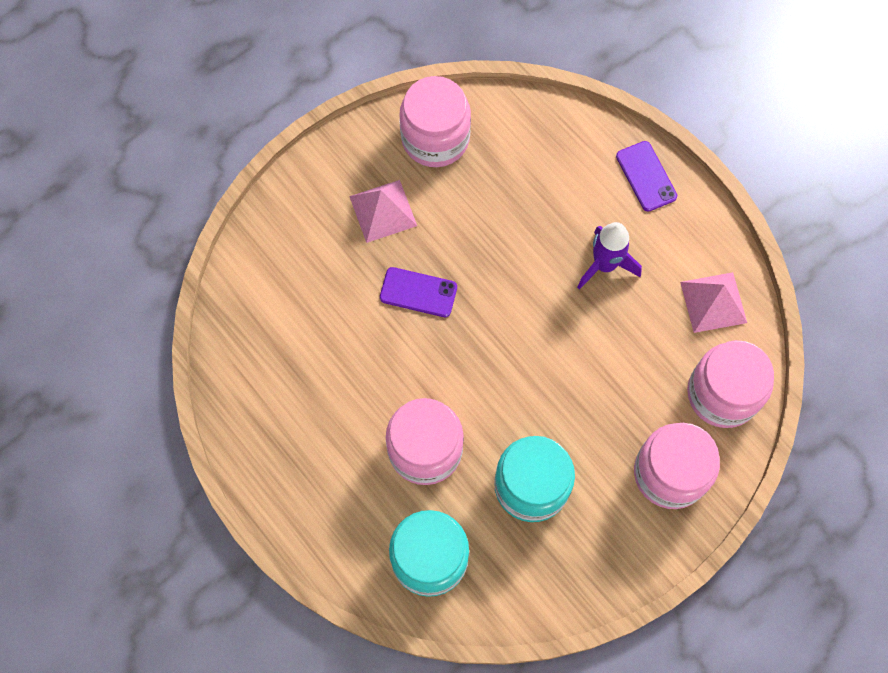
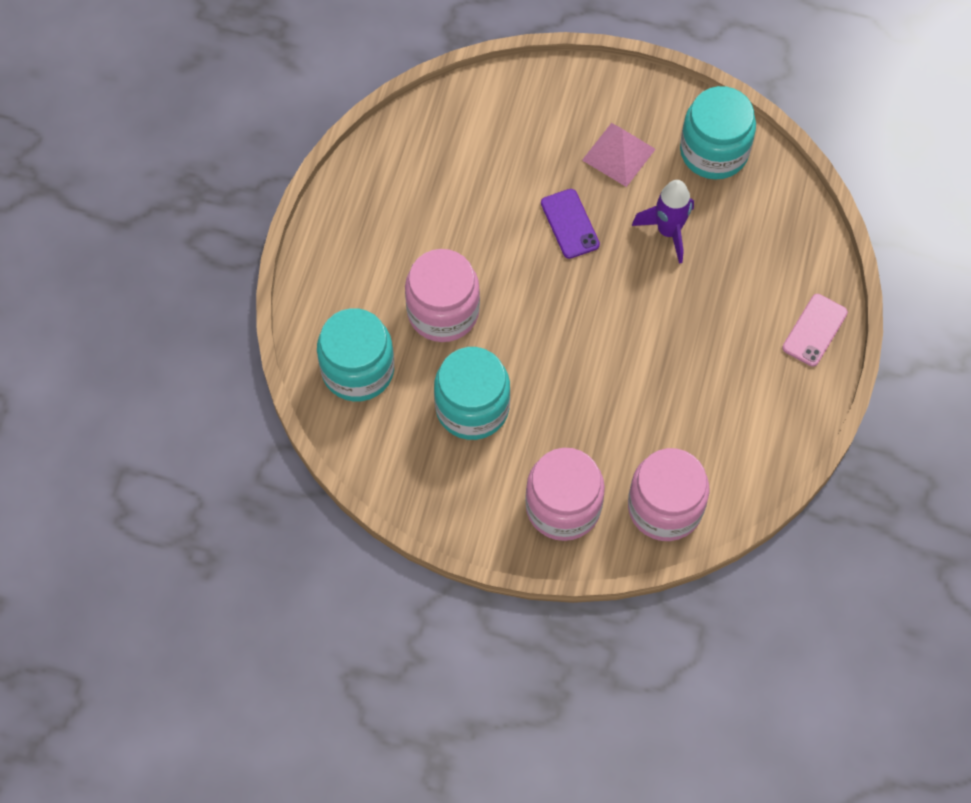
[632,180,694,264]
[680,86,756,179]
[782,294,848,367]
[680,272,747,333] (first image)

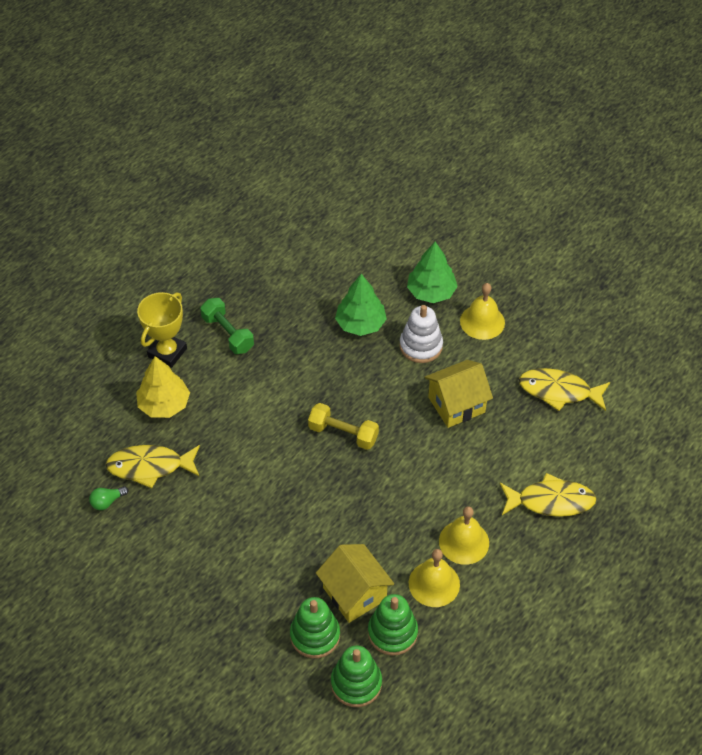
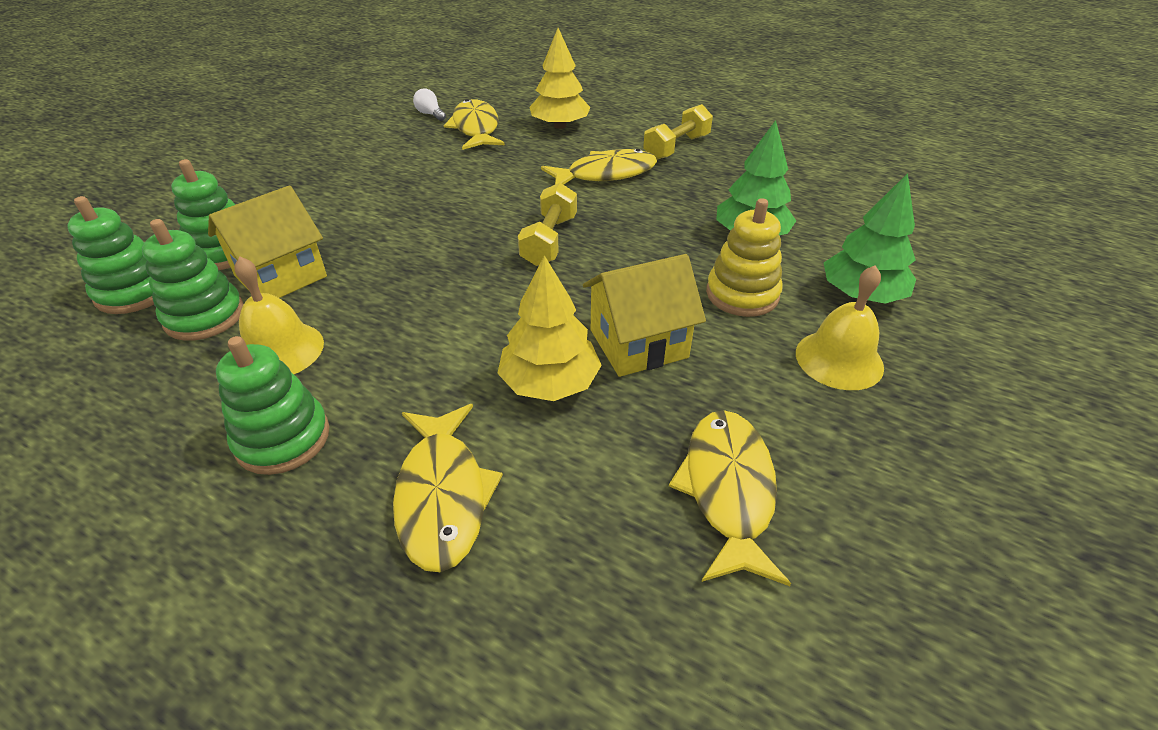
[216,336,330,475]
[413,88,446,121]
[497,255,602,401]
[541,149,657,185]
[583,254,706,377]
[643,104,713,160]
[706,198,783,317]
[137,292,187,368] (first image)
[439,506,489,565] (first image)

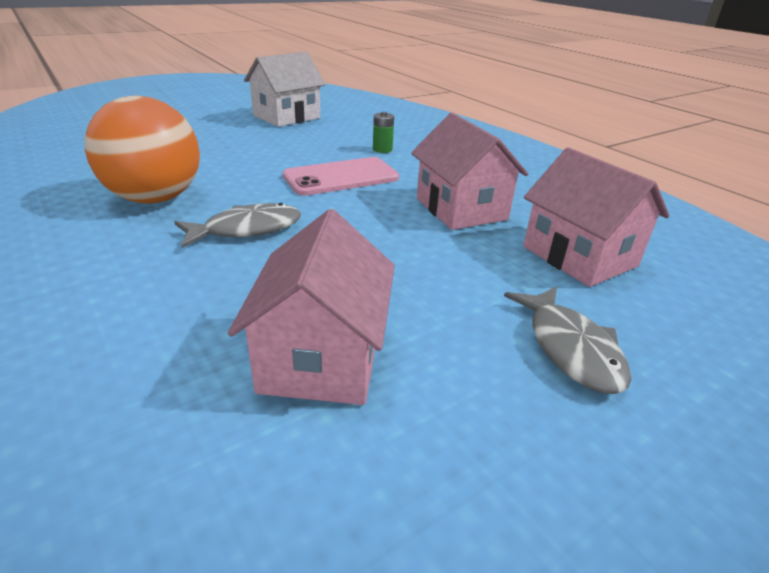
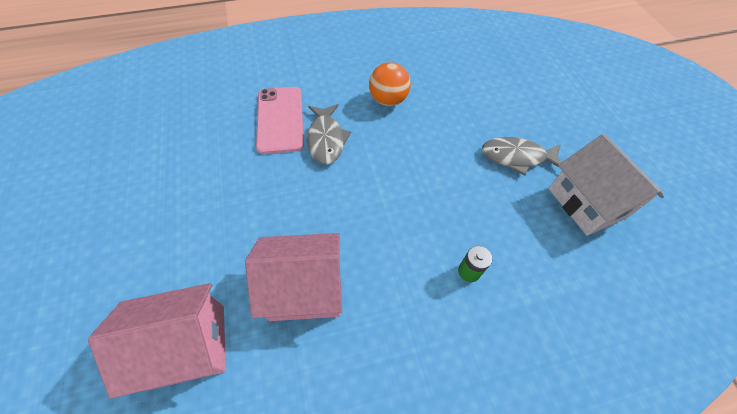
[256,87,304,154]
[369,62,411,106]
[482,137,562,175]
[228,209,395,405] (first image)

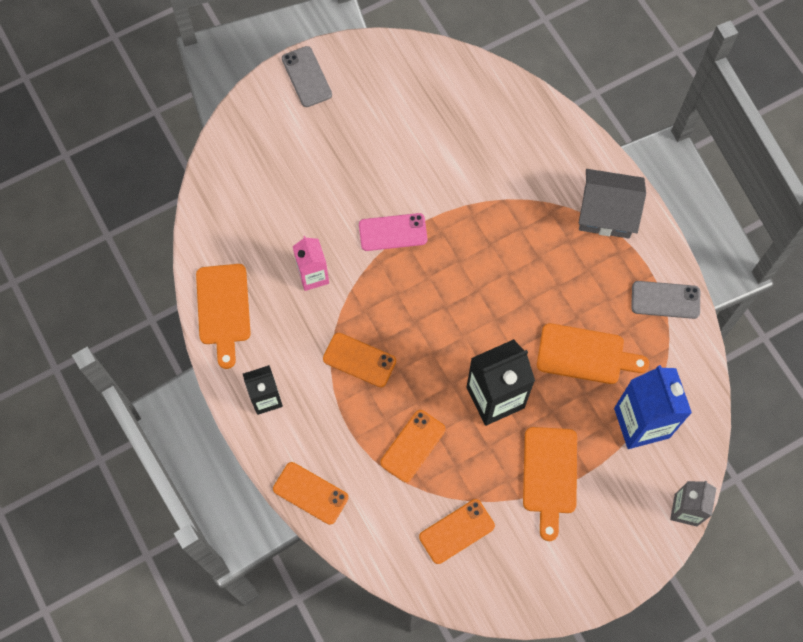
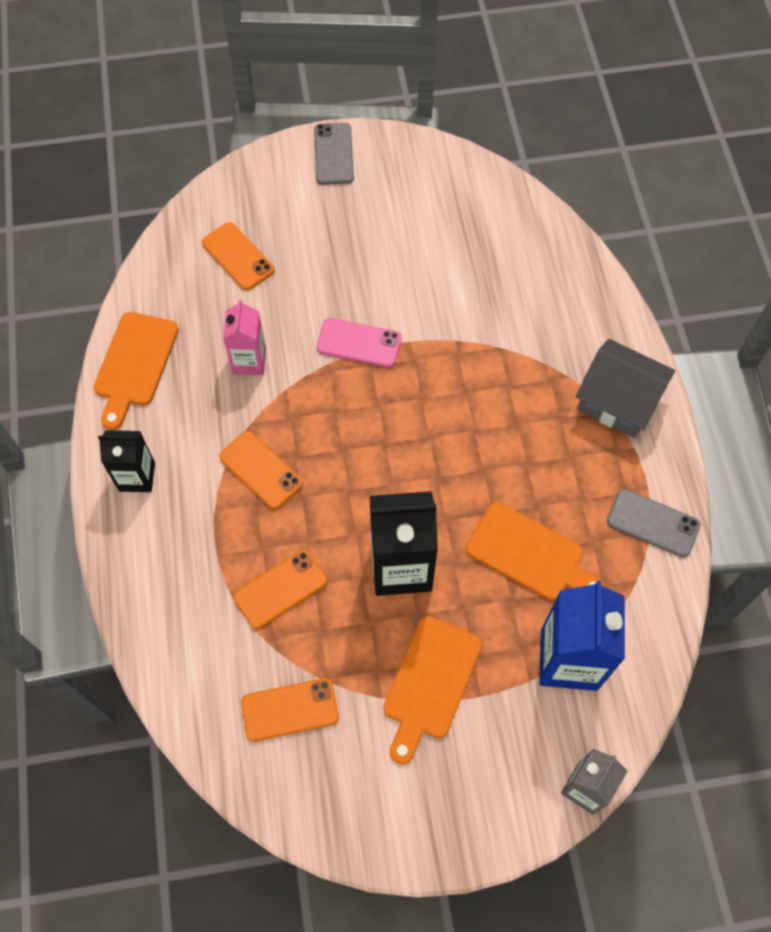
[202,222,275,290]

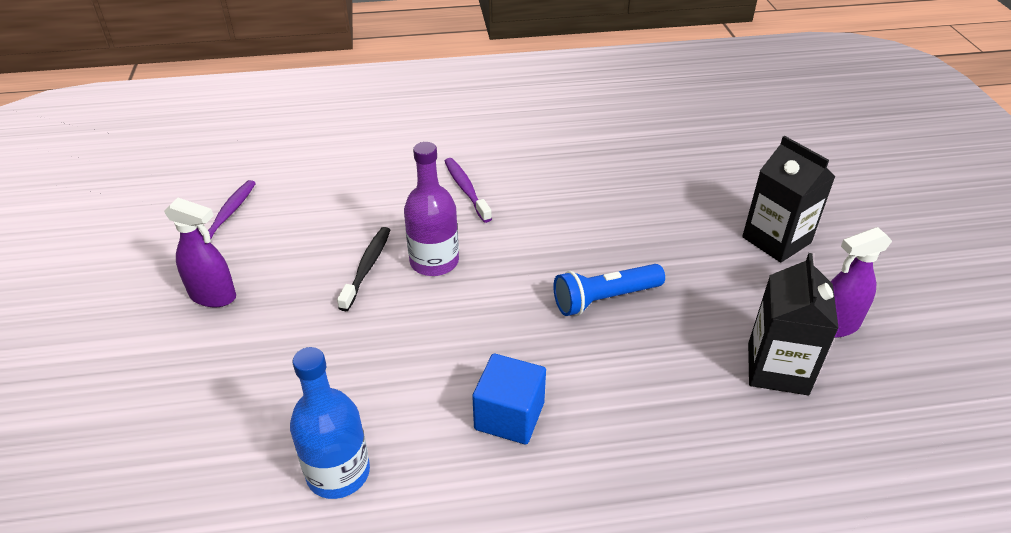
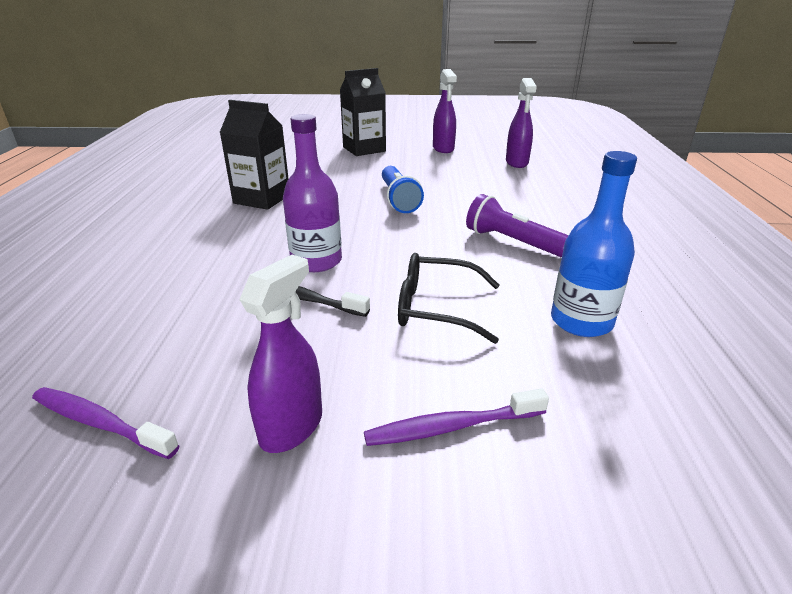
[219,100,289,210]
[364,389,549,446]
[398,253,500,344]
[466,194,569,257]
[506,78,537,168]

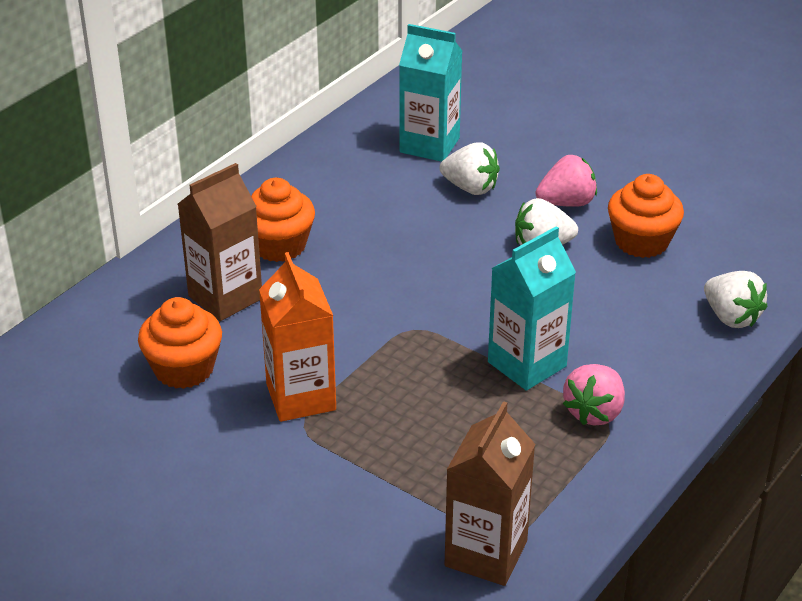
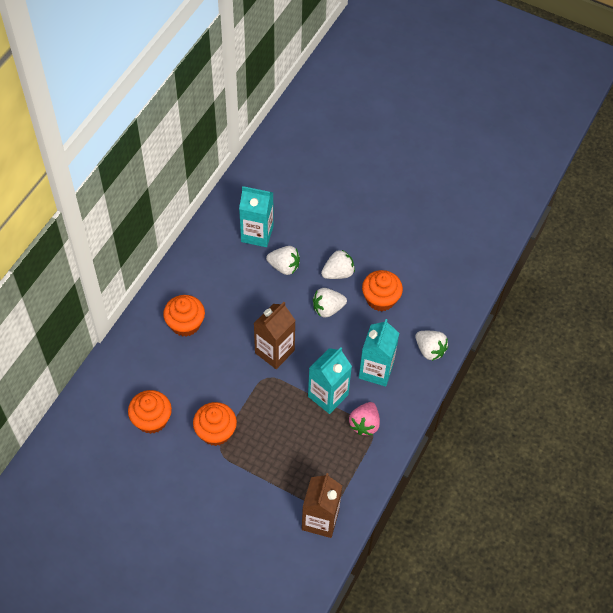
[193,402,237,446]
[254,302,296,369]
[321,249,355,279]
[359,319,399,387]

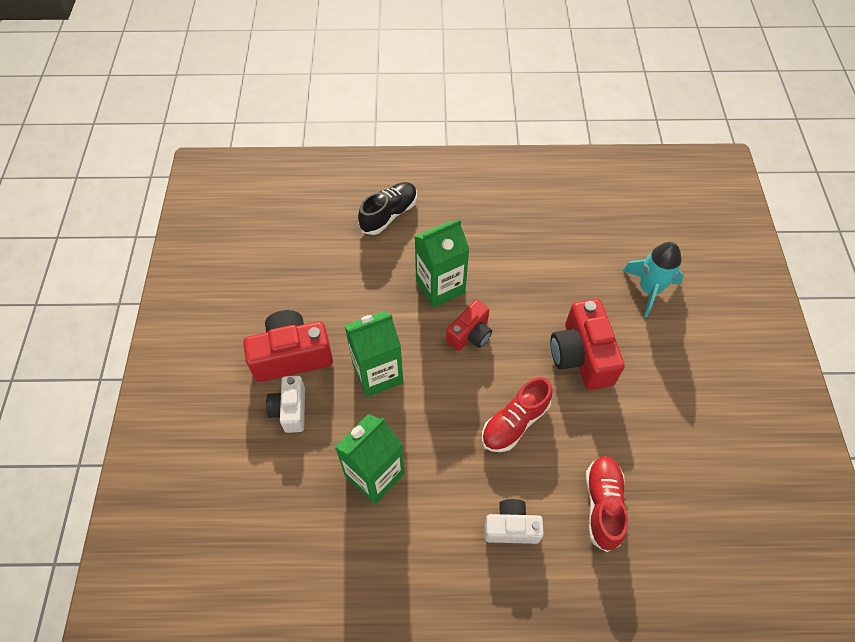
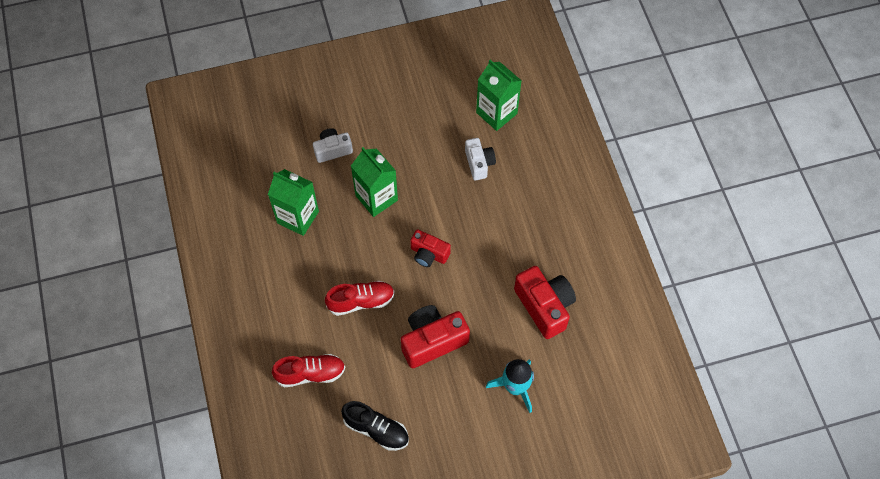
[325,281,395,316]
[341,401,409,451]
[465,138,496,180]
[476,60,522,131]
[514,266,576,339]

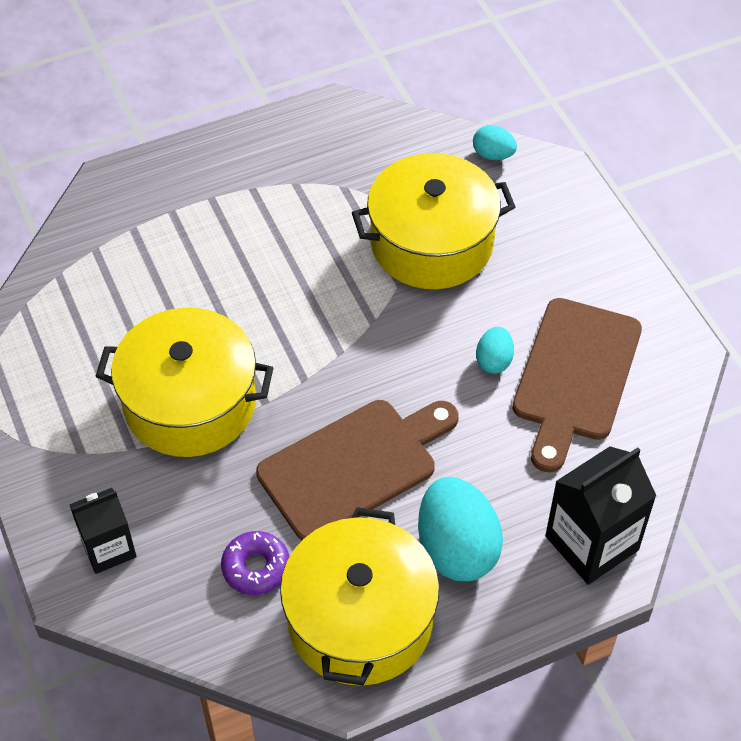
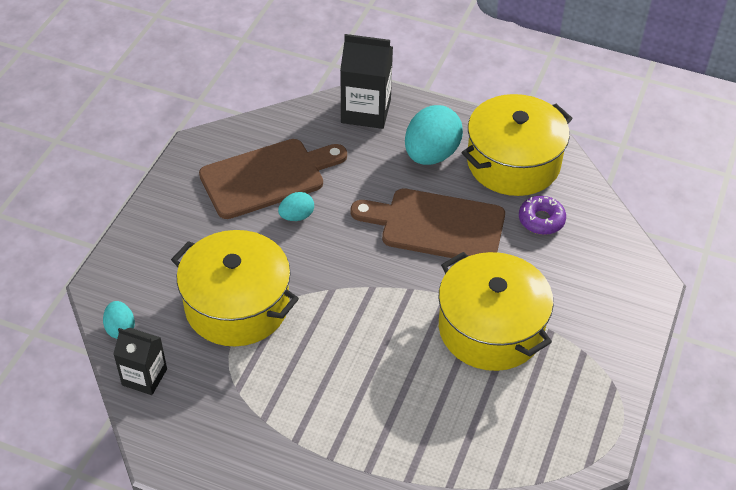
[113,328,167,395]

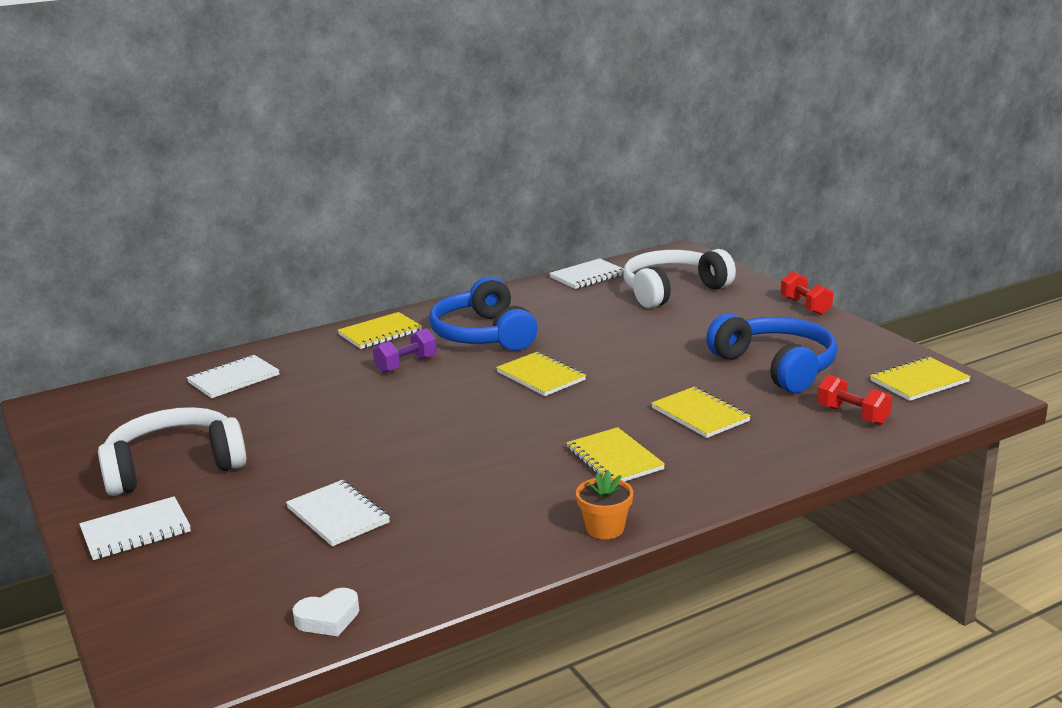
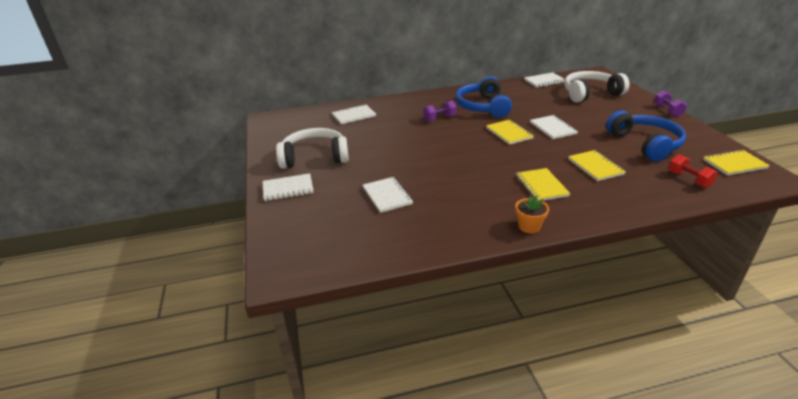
[530,115,578,139]
[654,90,687,117]
[293,588,360,636] (first image)
[338,312,423,349] (first image)

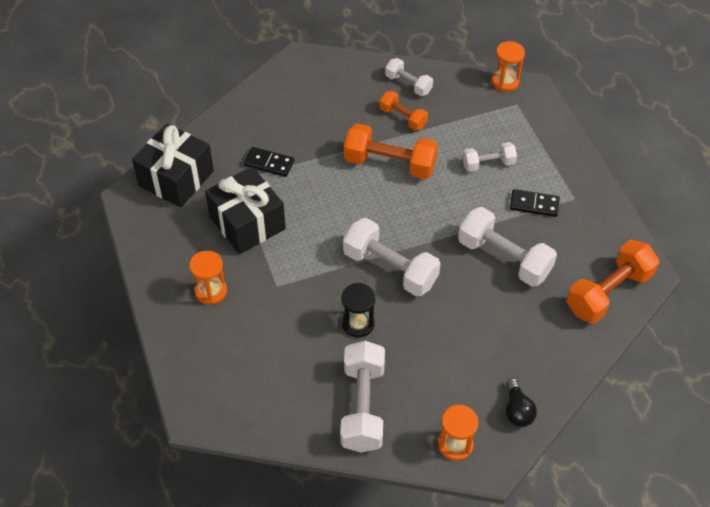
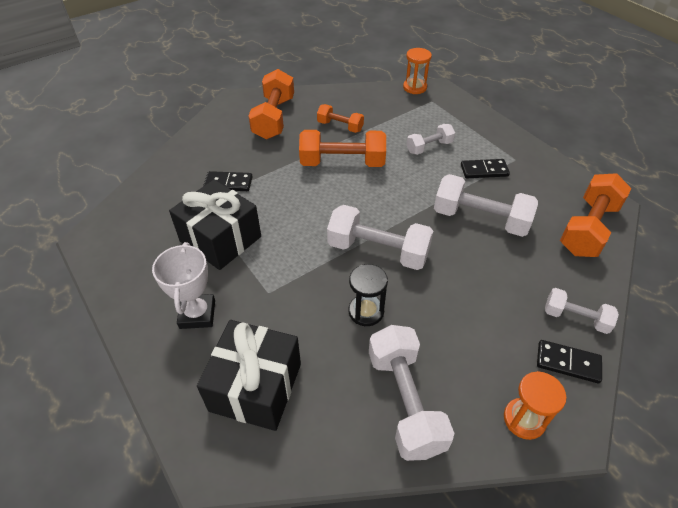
[152,242,215,329]
[197,320,301,431]
[248,69,294,139]
[537,340,602,383]
[545,288,619,334]

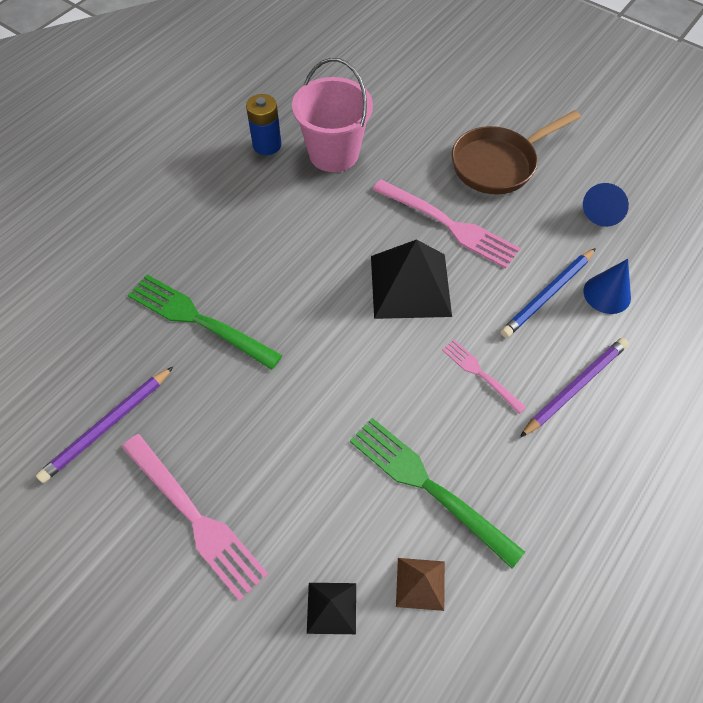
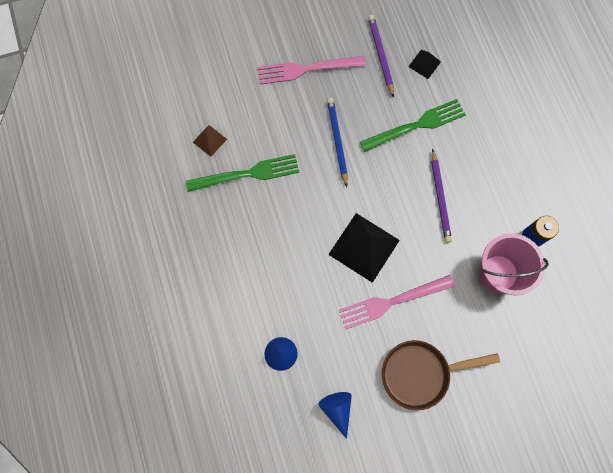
[327,98,348,187]
[382,340,500,411]
[408,50,441,79]
[431,149,452,243]
[442,340,526,414] (first image)

